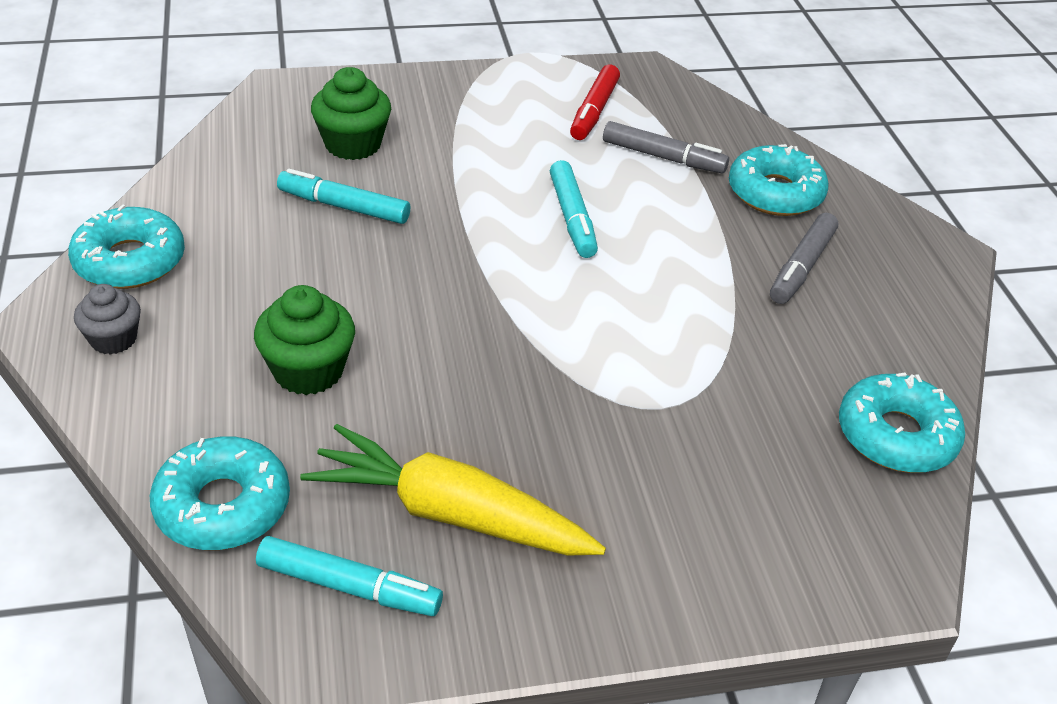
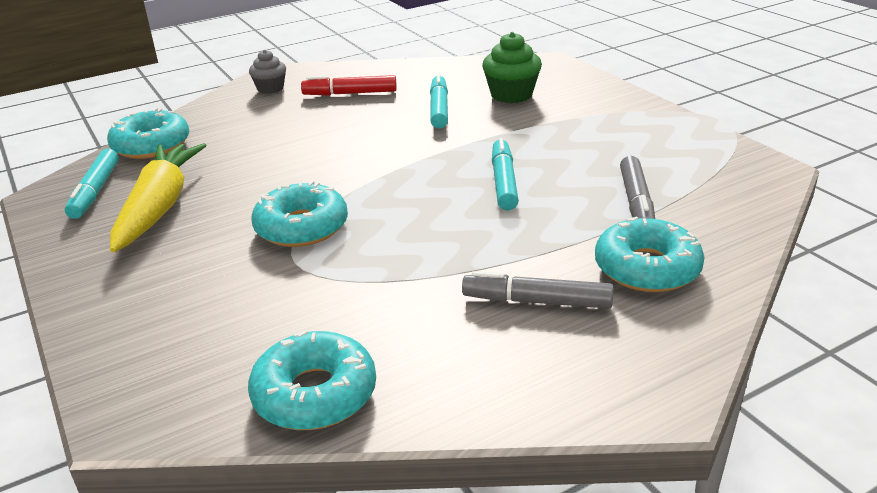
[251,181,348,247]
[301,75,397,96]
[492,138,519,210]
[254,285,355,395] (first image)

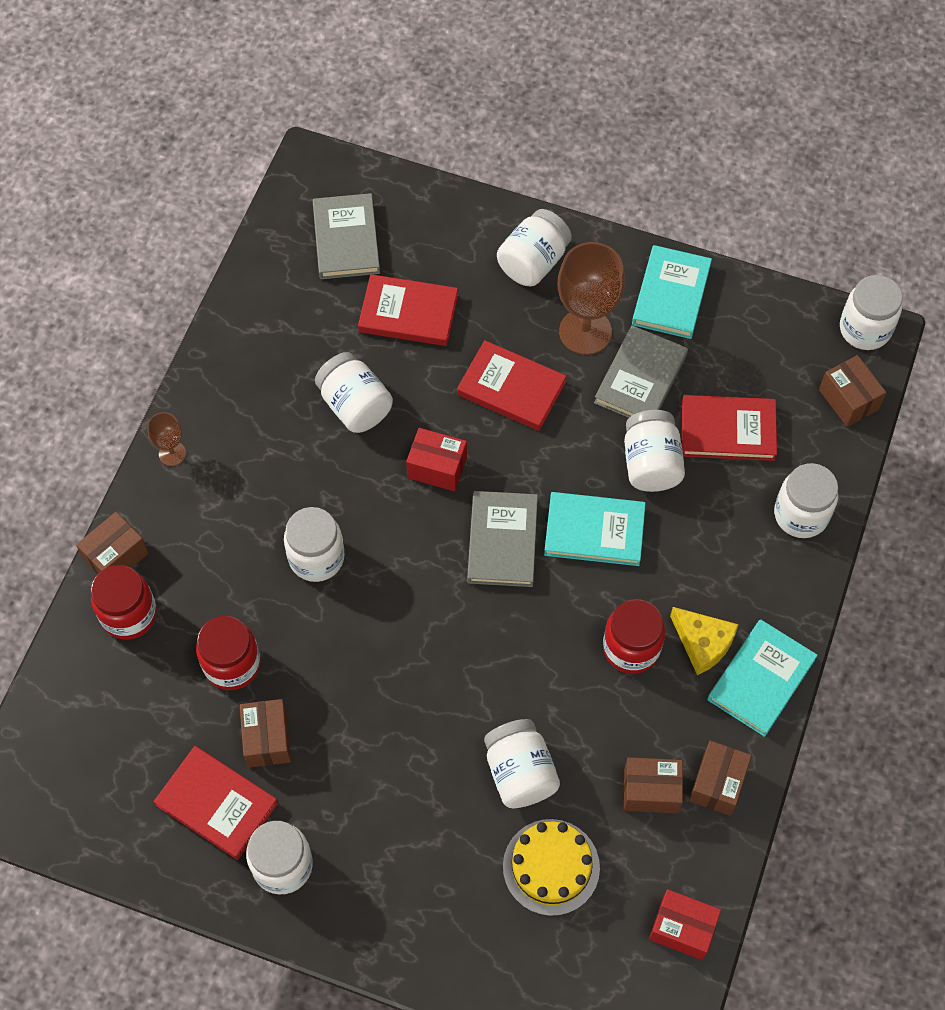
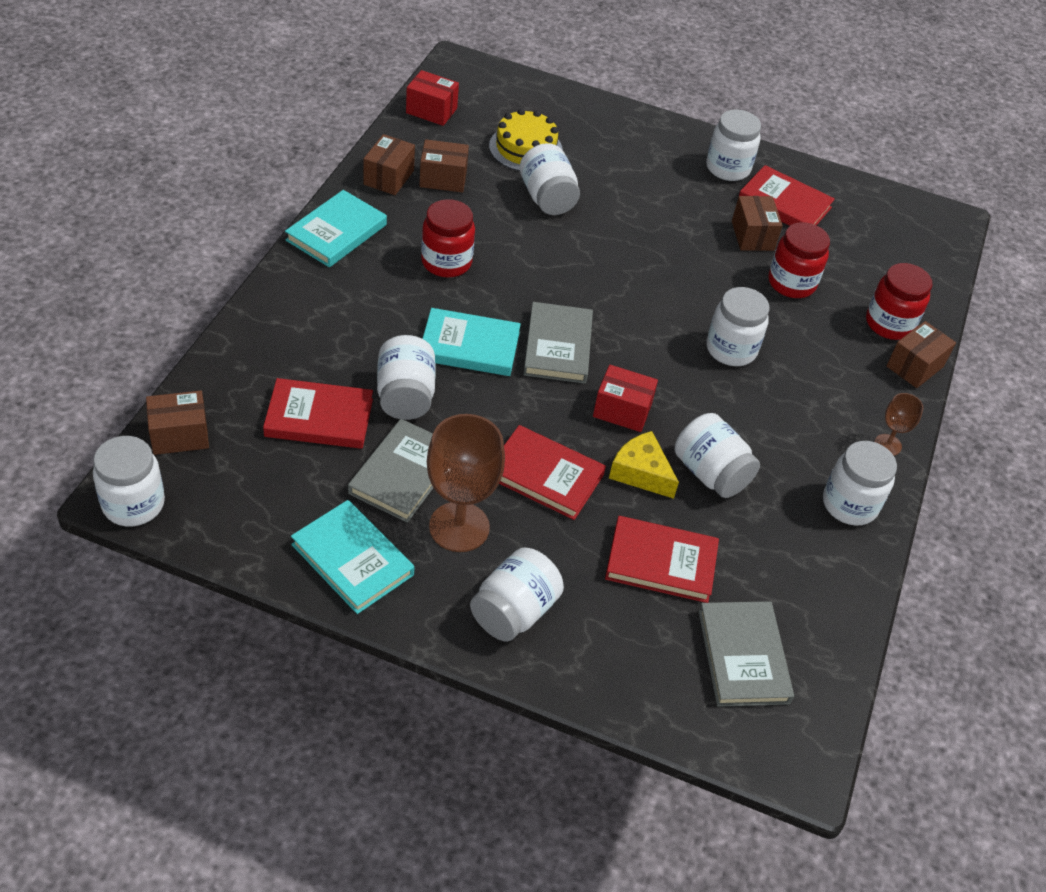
[146,391,209,455]
[291,500,415,614]
[609,431,679,499]
[823,441,897,526]

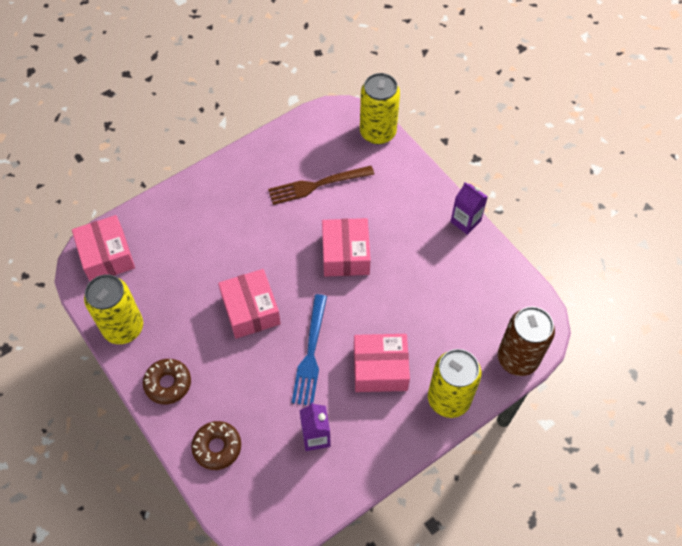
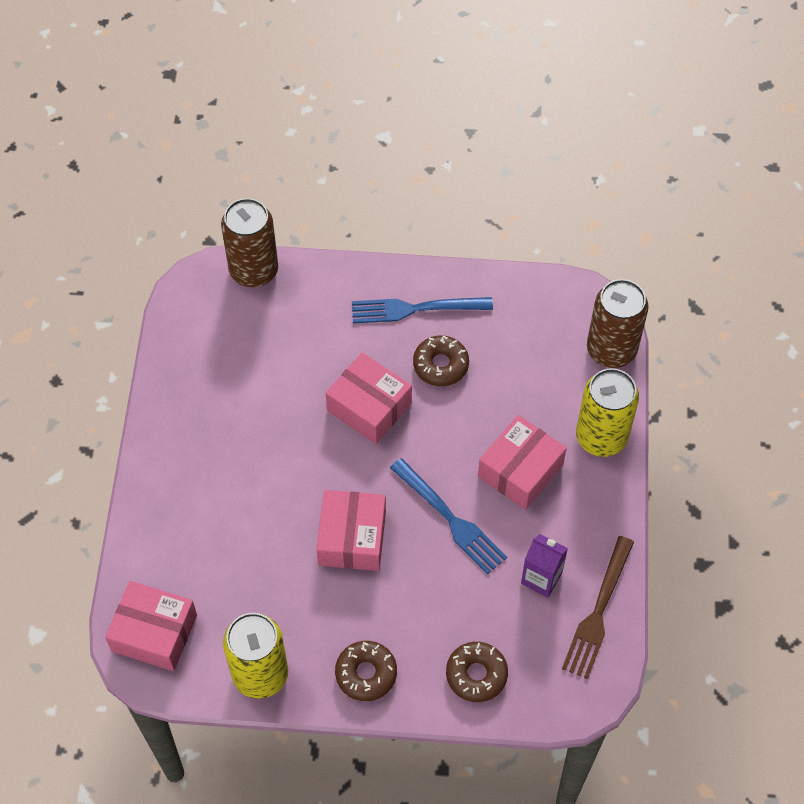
[221,198,278,287]
[316,490,386,571]
[352,297,493,323]
[413,335,469,386]
[562,536,634,679]
[450,182,488,235] (first image)

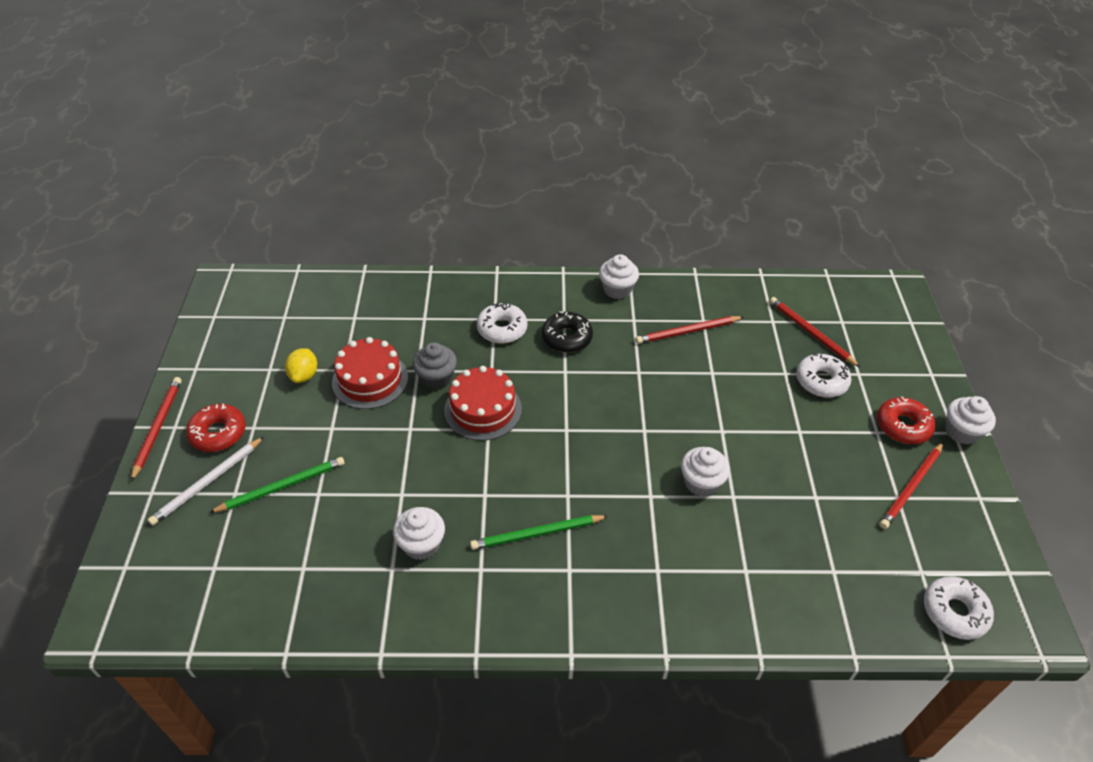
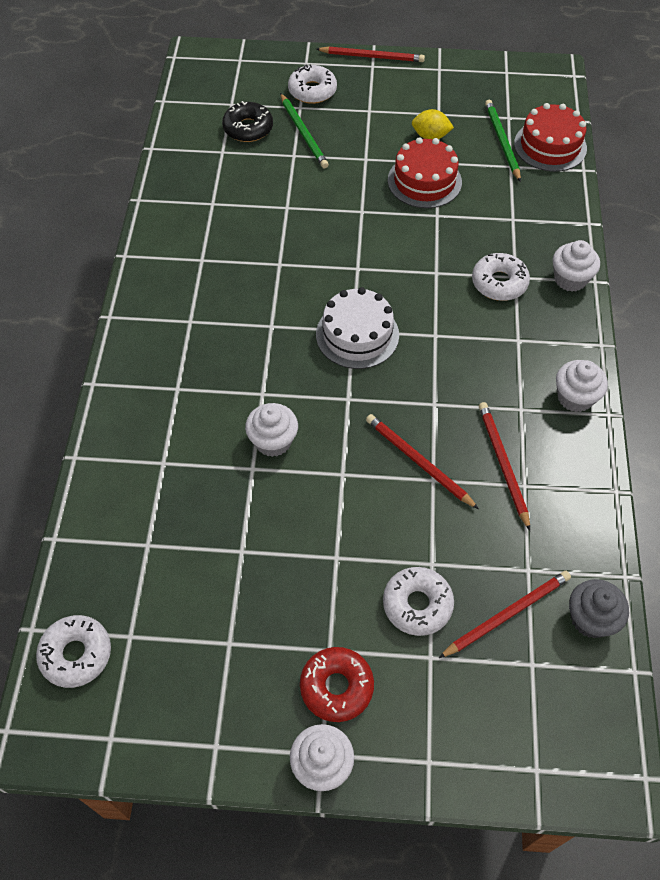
[222,101,273,142]
[288,64,337,104]
[316,287,399,369]
[366,414,479,509]
[485,100,521,182]
[514,103,587,172]
[553,240,600,292]
[569,579,629,638]
[186,404,246,452] (first image)

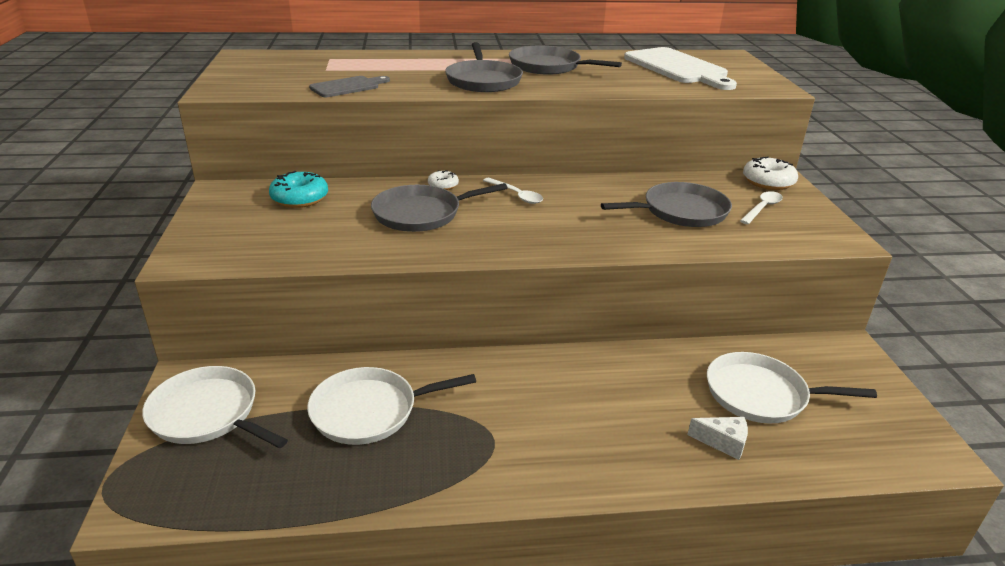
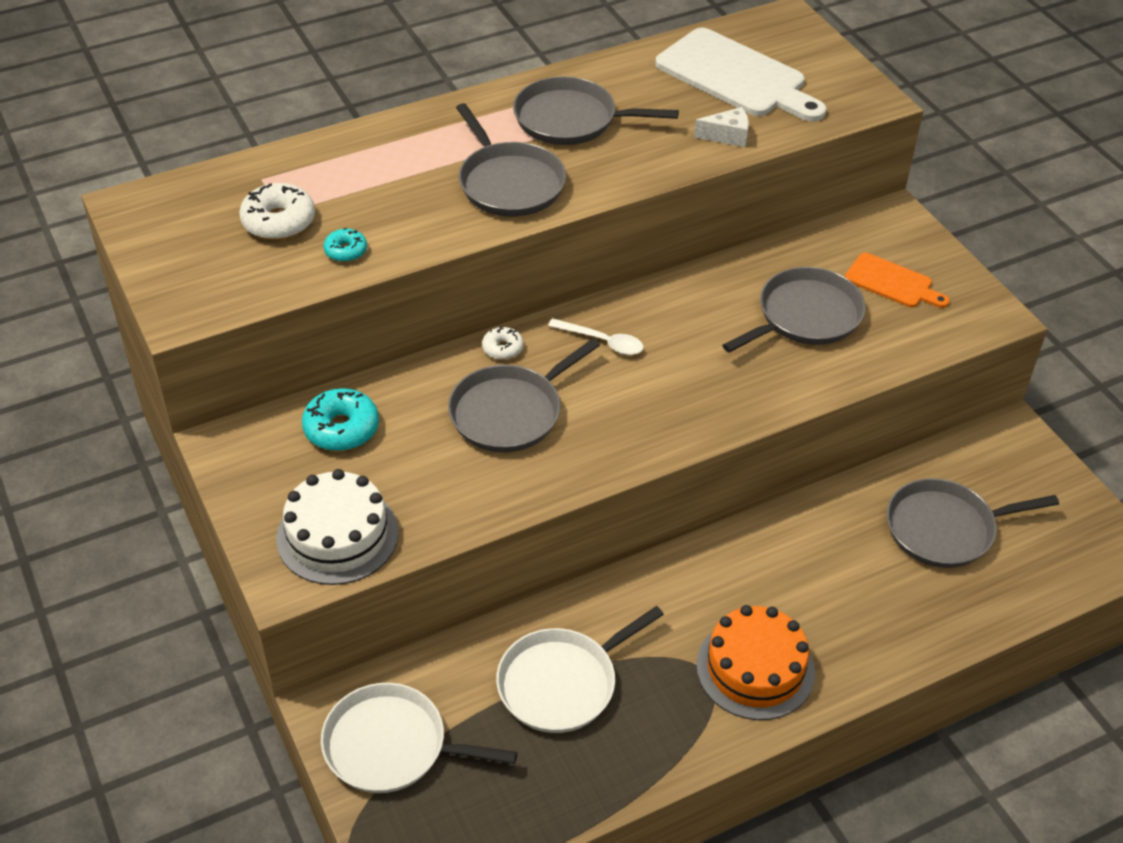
[239,183,315,240]
[276,469,399,585]
[323,228,367,262]
[694,107,749,147]
[696,605,815,720]
[845,253,950,308]
[886,478,1059,568]

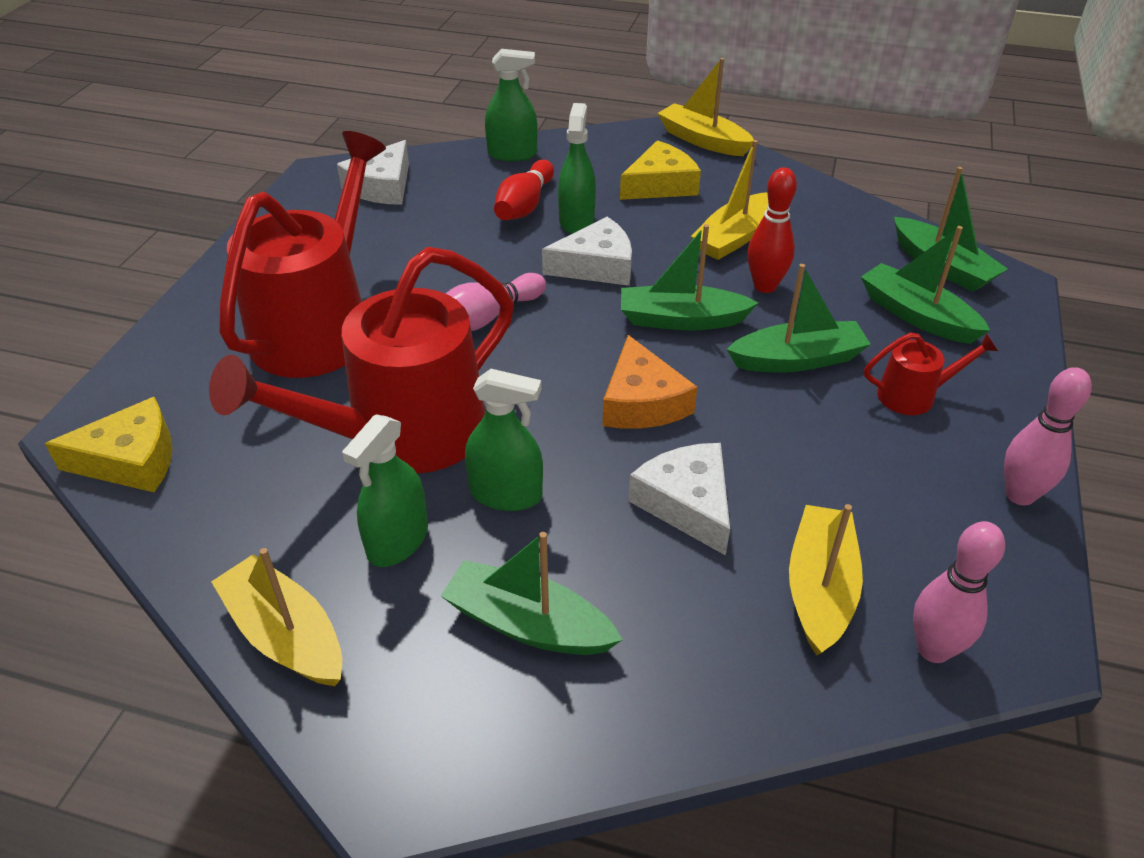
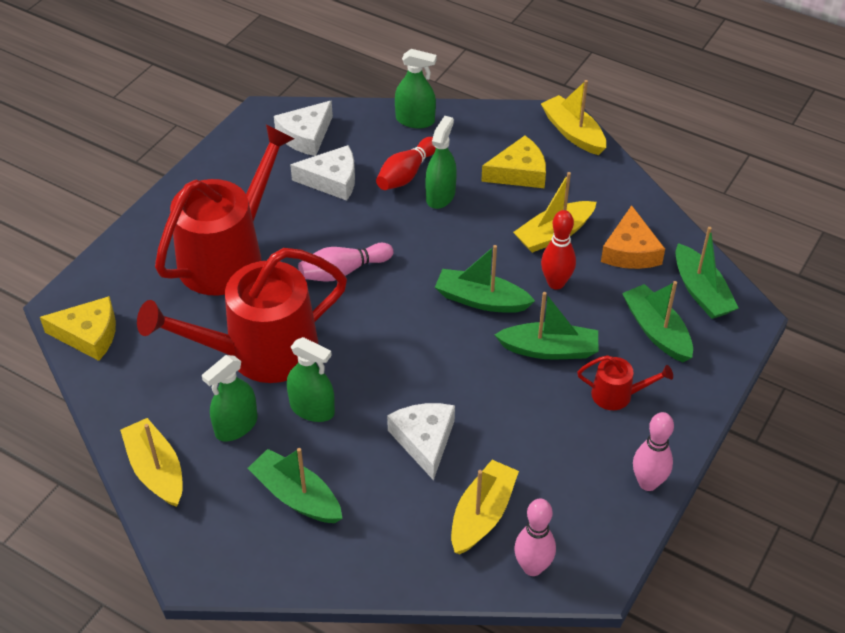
[290,145,355,201]
[601,205,665,269]

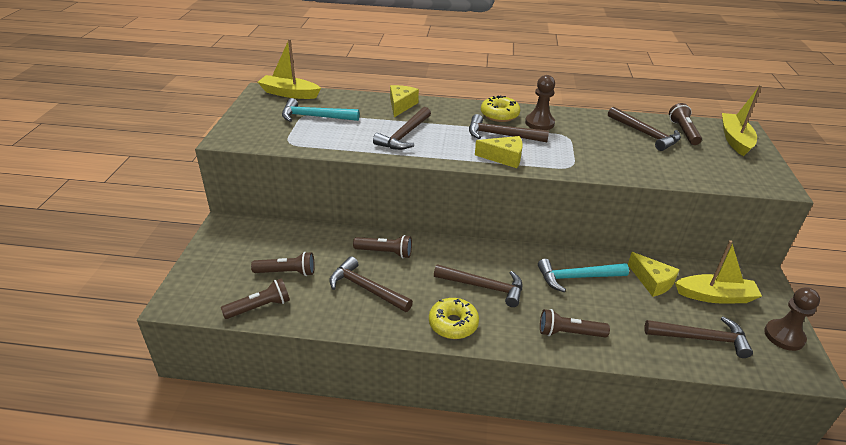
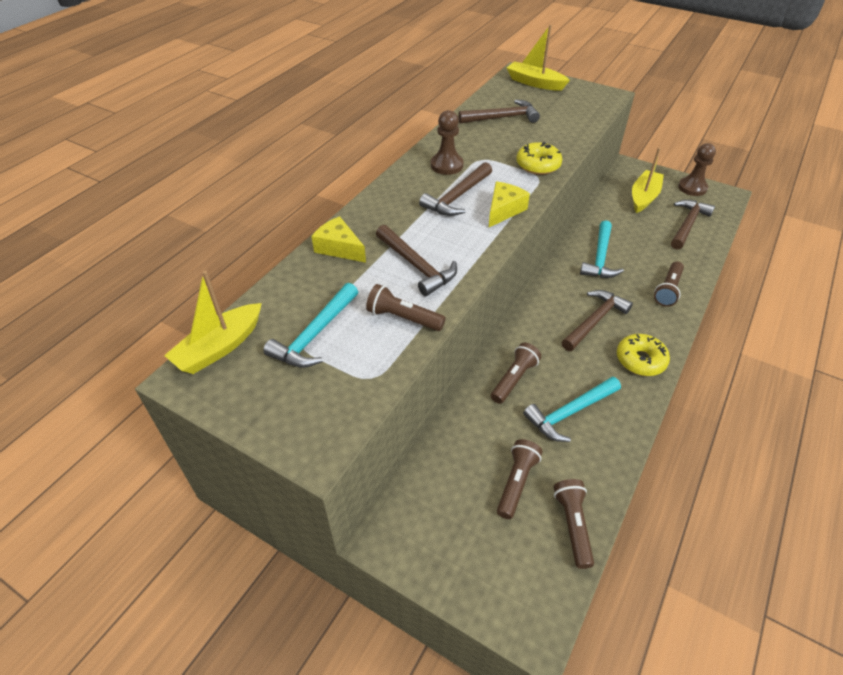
[366,284,446,331]
[516,142,562,175]
[523,377,621,442]
[628,252,680,297] (first image)

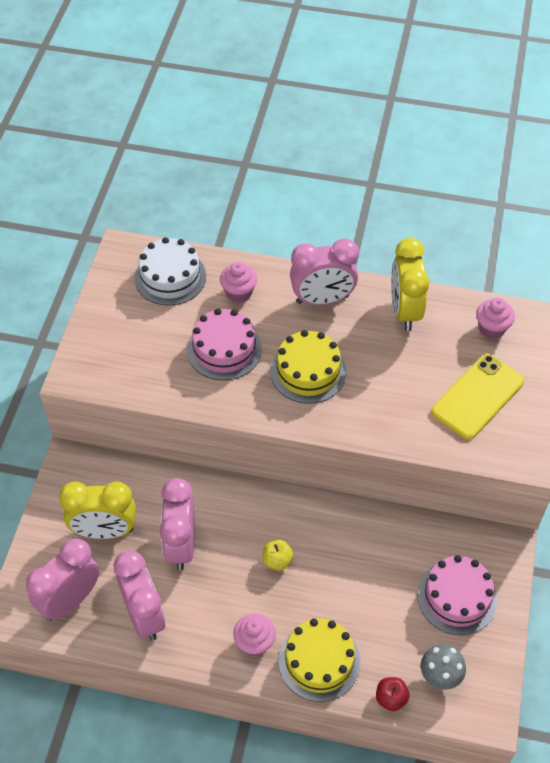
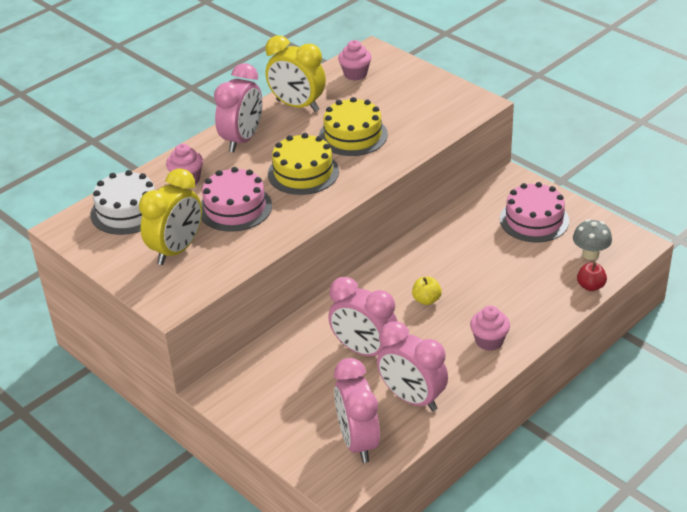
[139,168,202,265]
[319,97,388,156]
[377,321,448,411]
[431,354,524,439] (first image)

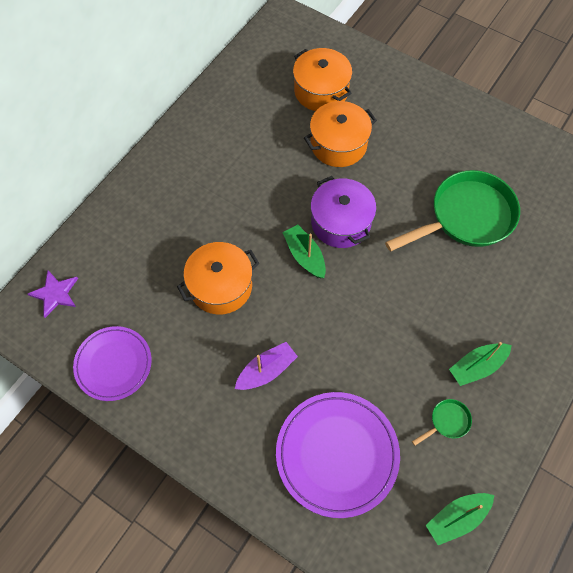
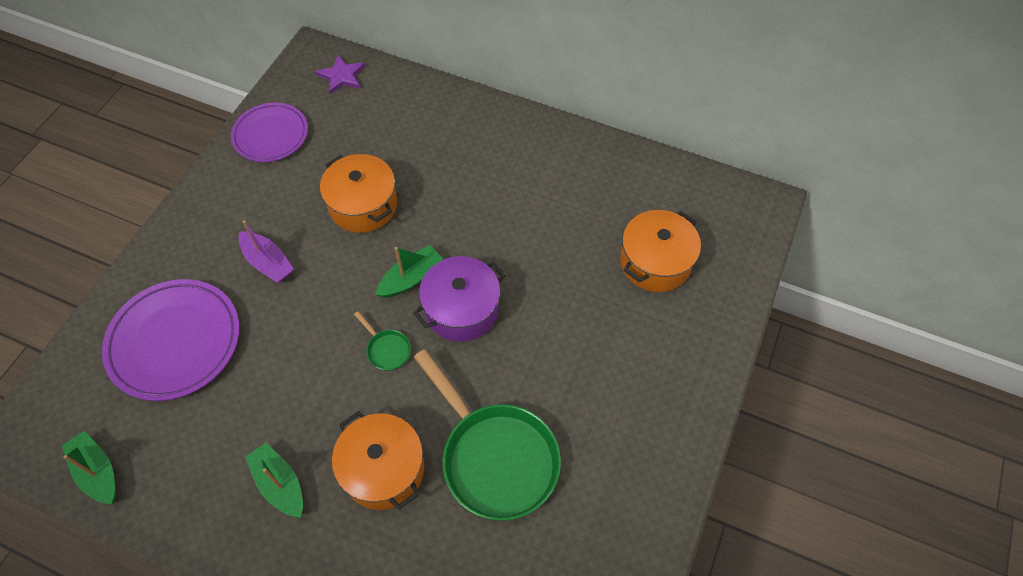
[332,411,424,510]
[354,311,411,371]

